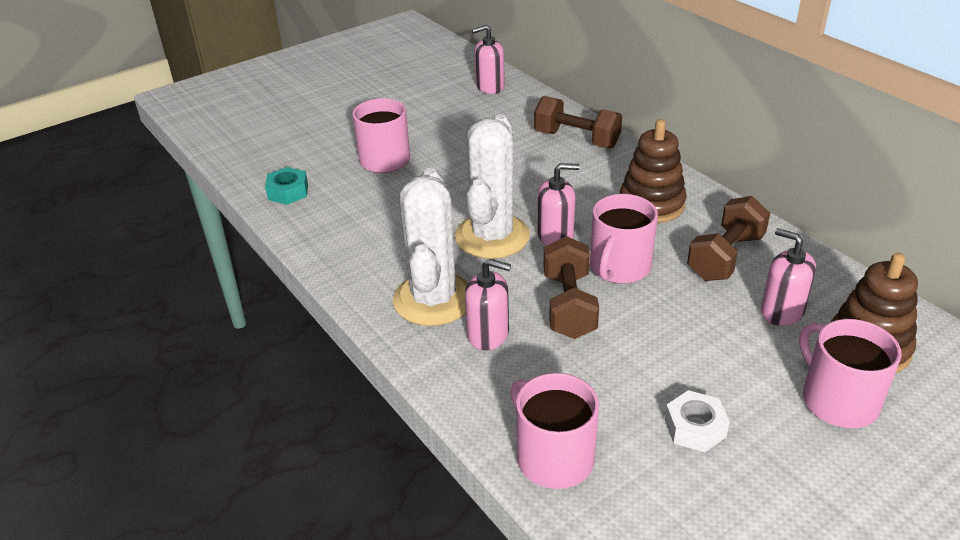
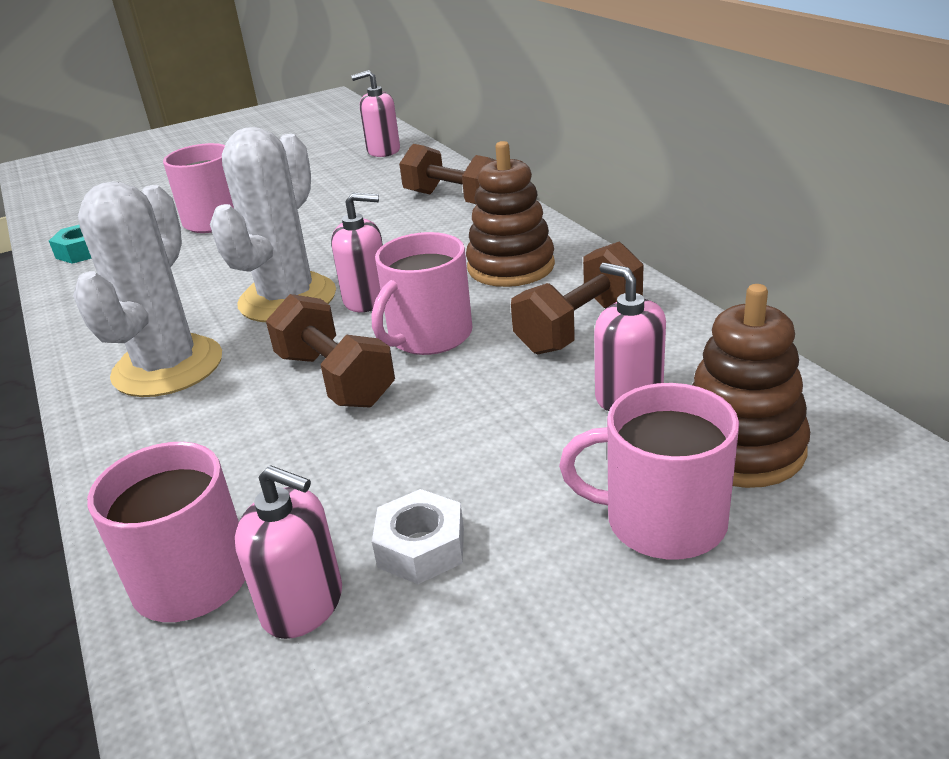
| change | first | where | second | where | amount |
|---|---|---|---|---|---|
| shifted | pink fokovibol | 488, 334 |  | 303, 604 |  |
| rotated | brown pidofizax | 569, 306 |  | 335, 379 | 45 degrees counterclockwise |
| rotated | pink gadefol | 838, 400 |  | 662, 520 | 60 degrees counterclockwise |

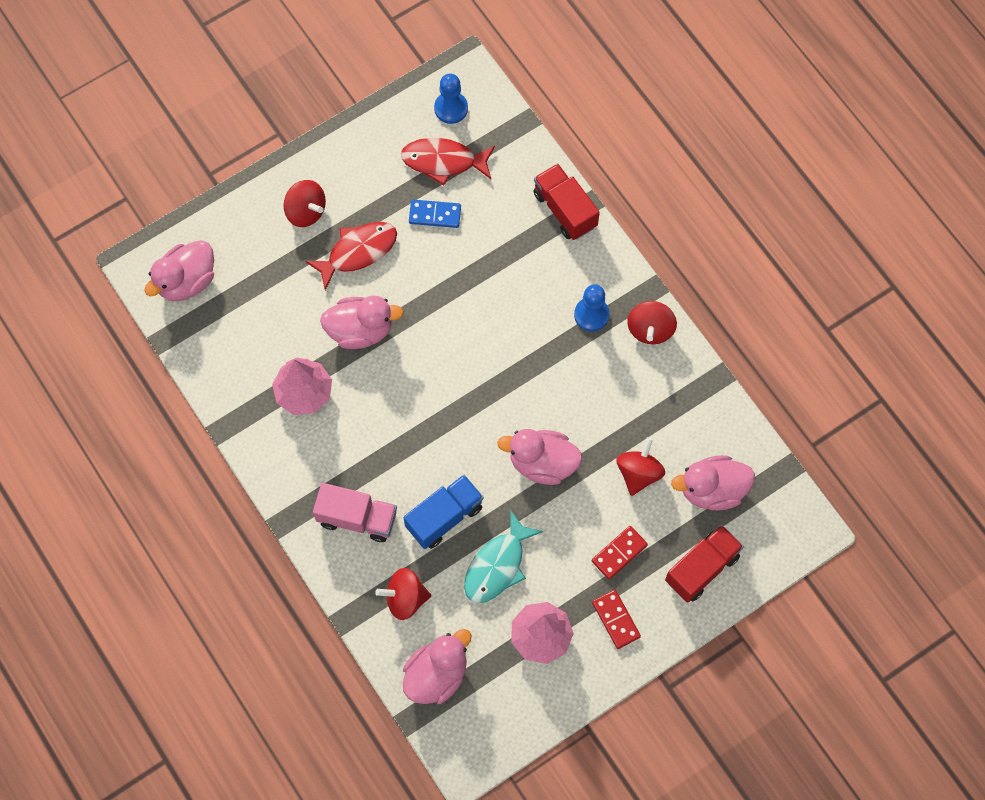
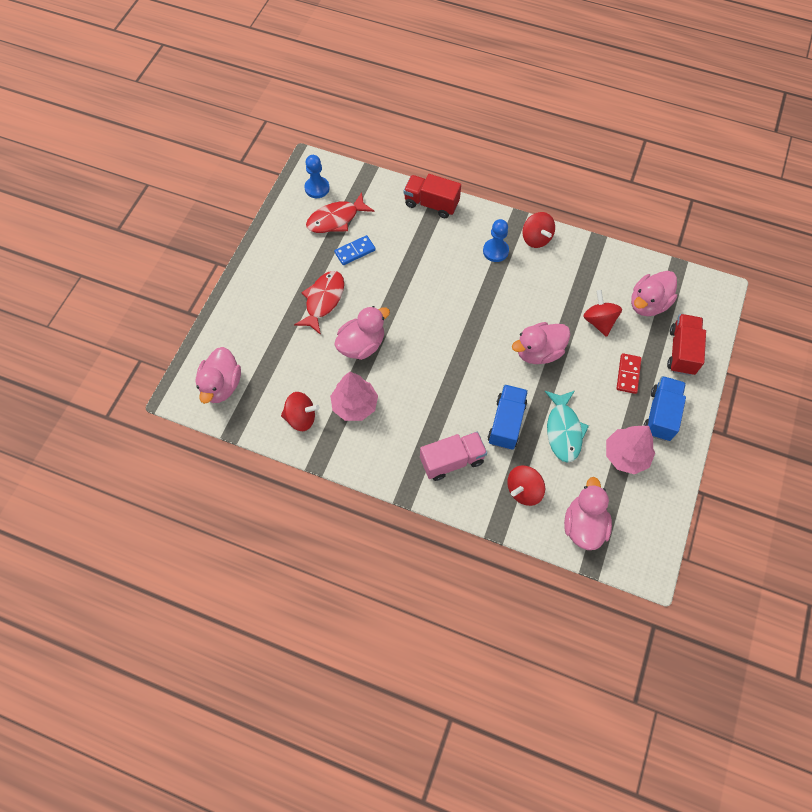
| change | first | where | second | where | amount |
|---|---|---|---|---|---|
| shifted | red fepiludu | 306, 211 |  | 301, 418 |  |
| swapped | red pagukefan | 616, 619 | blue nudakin | 660, 414 |  |

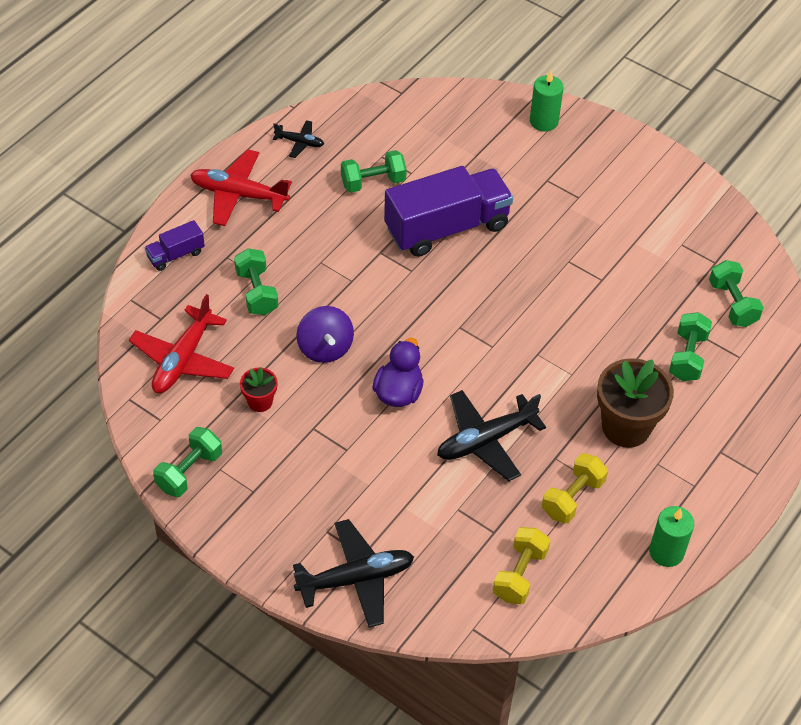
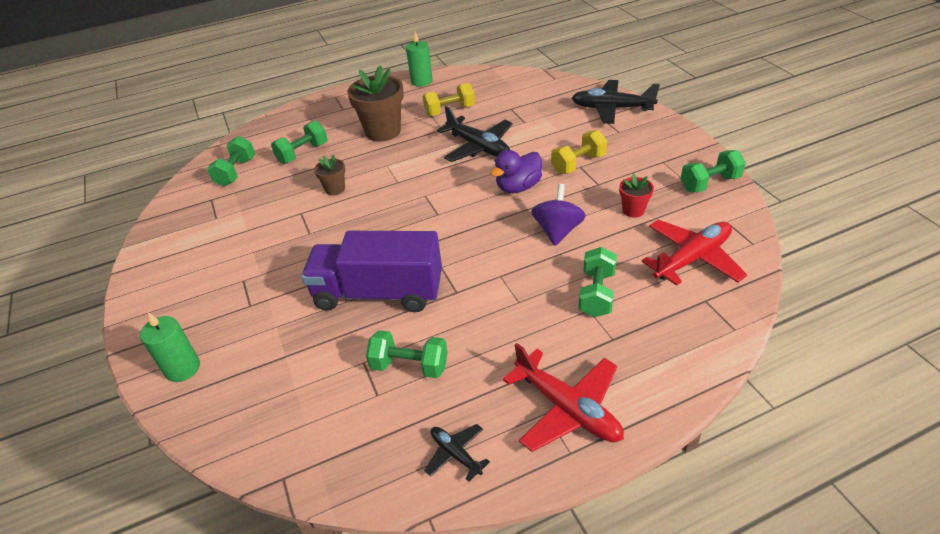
| change | first | where | second | where | amount |
|---|---|---|---|---|---|
| new |  |  | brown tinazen | 335, 189 |  |
| rotated | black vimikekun | 486, 440 |  | 478, 147 | 45 degrees clockwise |
| shifted | yellow pidofizax | 520, 574 |  | 578, 164 |  |
| gone | purple nudakin | 176, 255 |  |  |  |

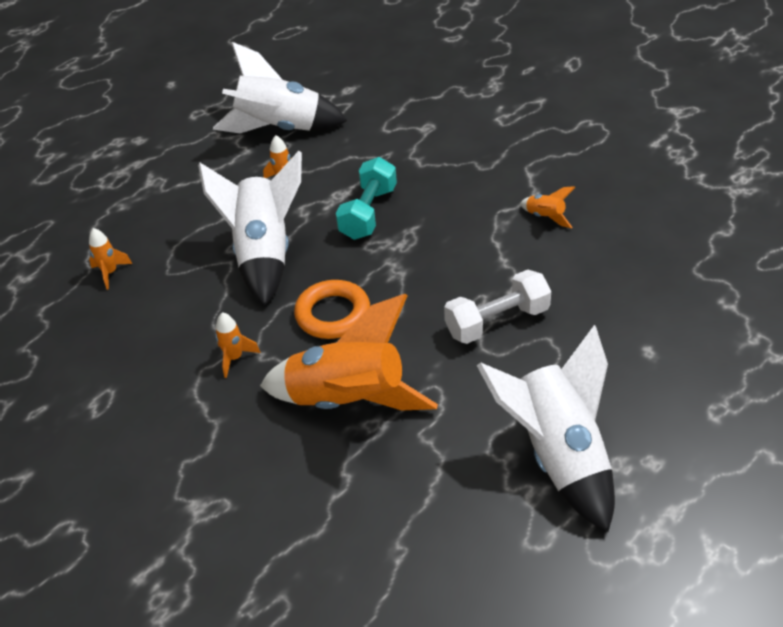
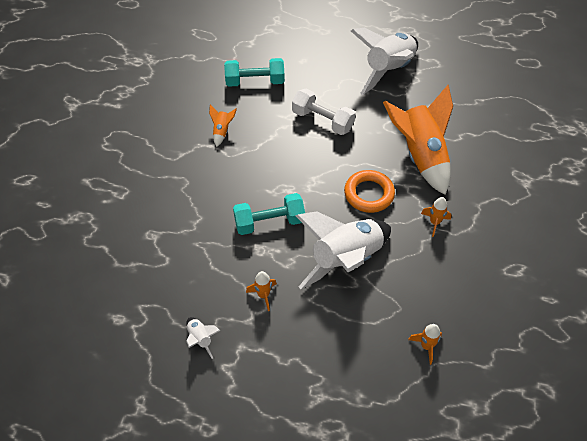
| change | first | where | second | where | amount |
|---|---|---|---|---|---|
| scaled | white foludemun | 280, 129 |  | 200, 339 | x0.41 |
| new |  |  | turquoise pidofizax | 255, 81 |  |

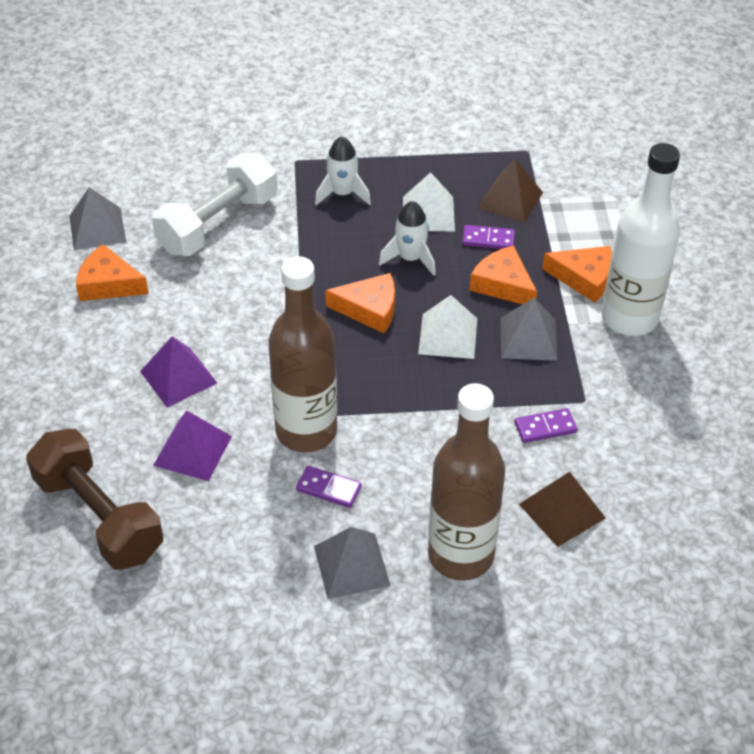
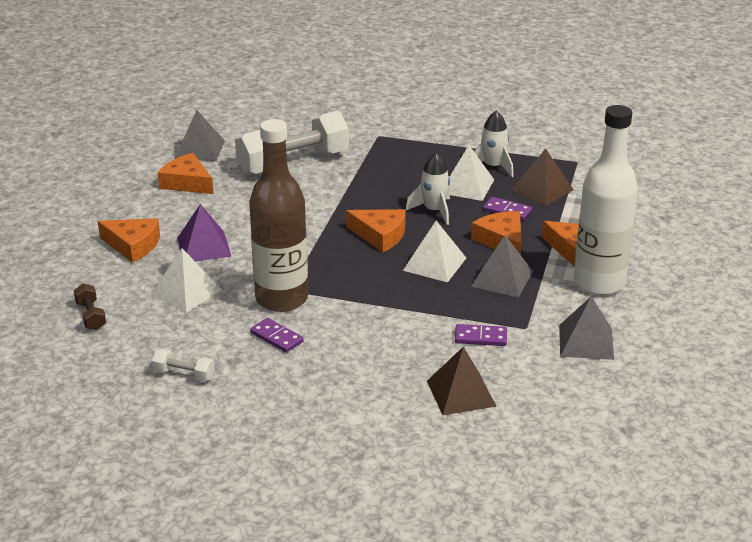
| change | first | where | second | where | amount |
|---|---|---|---|---|---|
| scaled | brown pidofizax | 99, 516 |  | 91, 316 | x0.43 |
| new |  |  | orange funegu | 133, 245 |  |
| repainted | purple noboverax | 192, 450 | white noboverax | 186, 292 |  |
| new |  |  | white pidofizax | 184, 375 |  |
| shifted | white foludemun | 342, 194 |  | 493, 167 |  |
| shifted | grey noboverax | 352, 565 |  | 586, 342 |  |
| gone | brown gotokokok | 460, 555 |  |  |  |

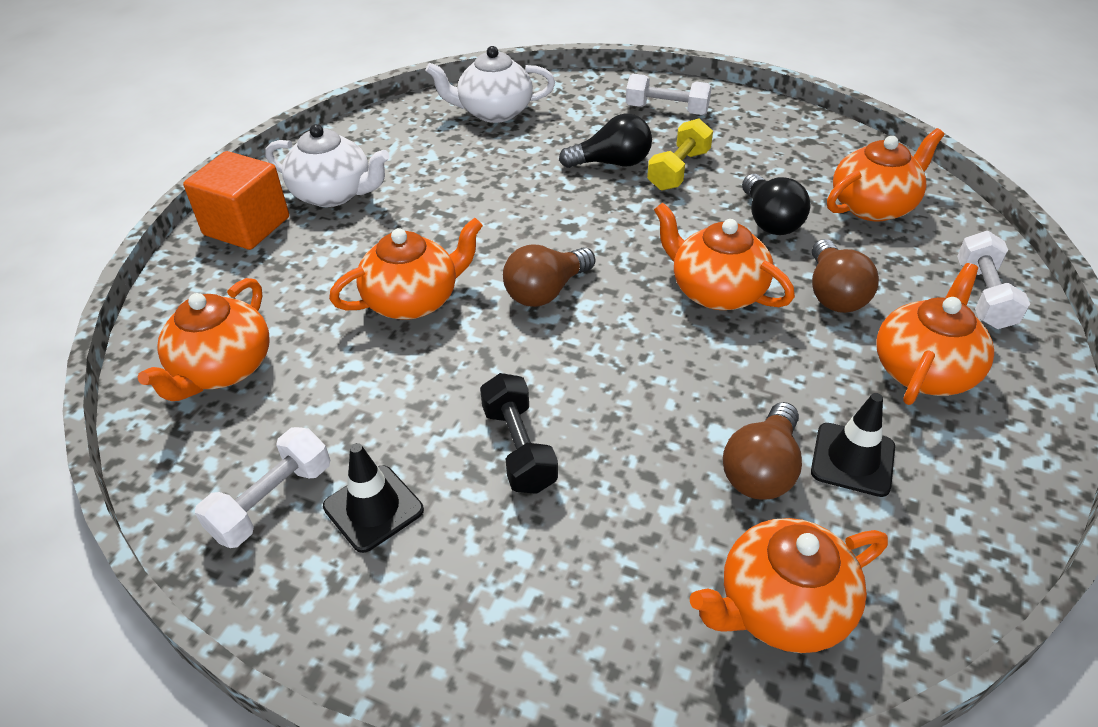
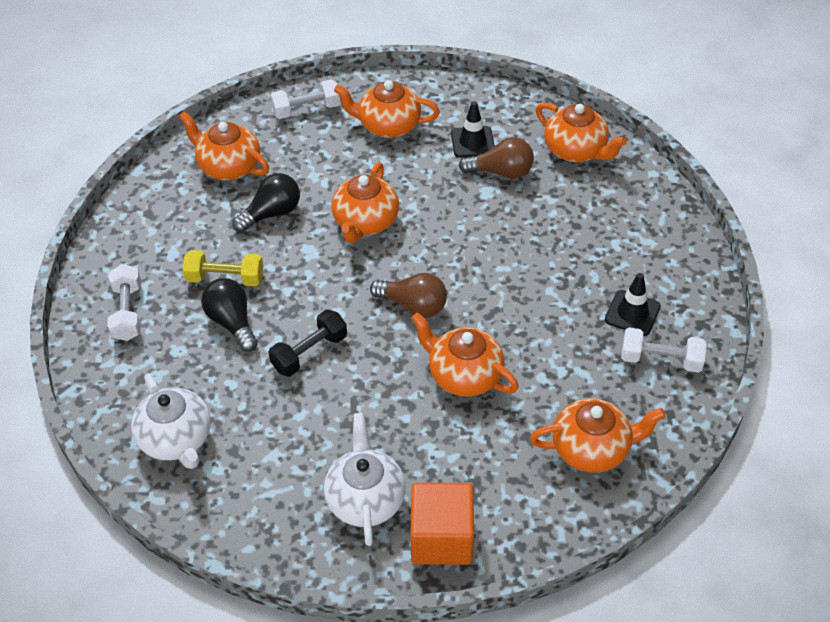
| change | first | where | second | where | amount |
|---|---|---|---|---|---|
| shifted | black pidofizax | 518, 448 |  | 309, 353 |  |
| gone | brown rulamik | 834, 293 |  |  |  |

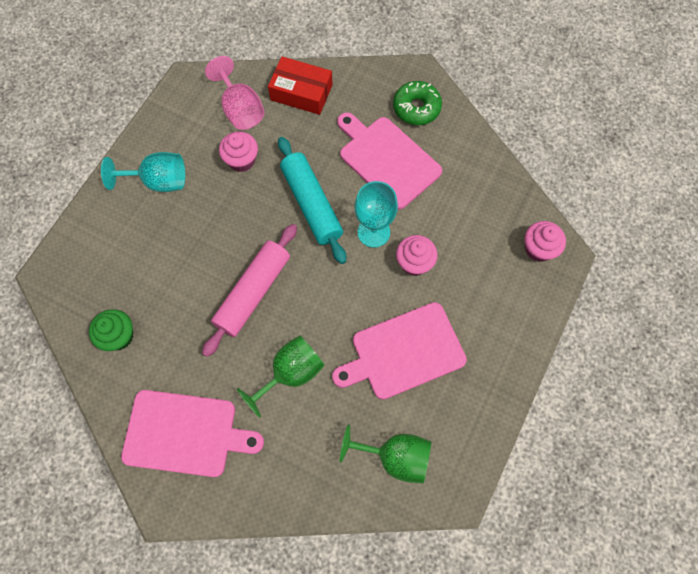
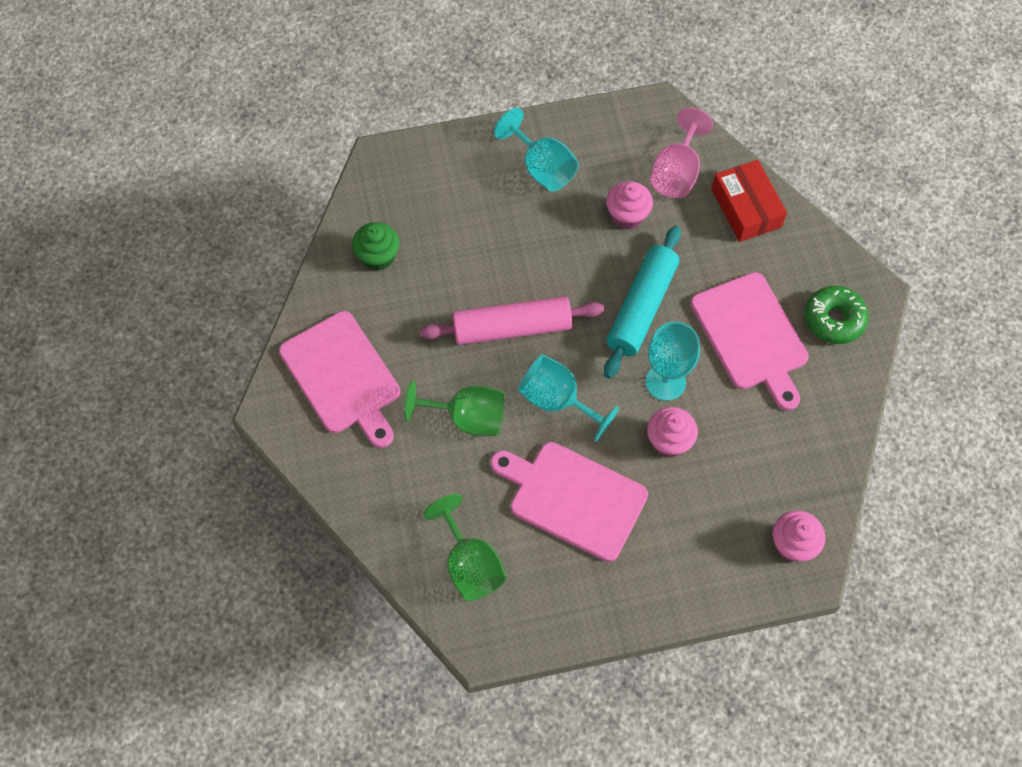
| change | first | where | second | where | amount |
|---|---|---|---|---|---|
| new |  |  | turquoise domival | 558, 401 |  |
| rotated | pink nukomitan | 387, 159 |  | 751, 336 | 150 degrees clockwise |

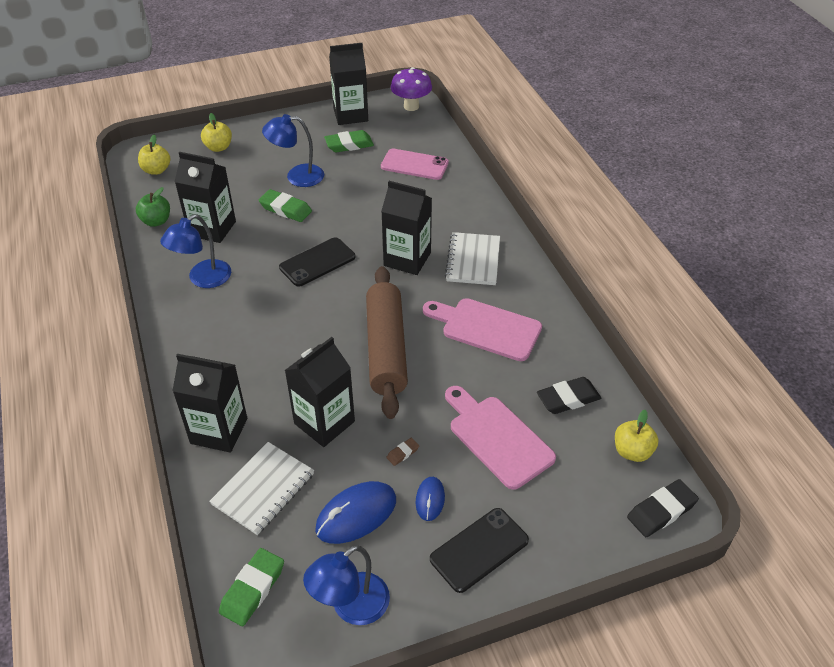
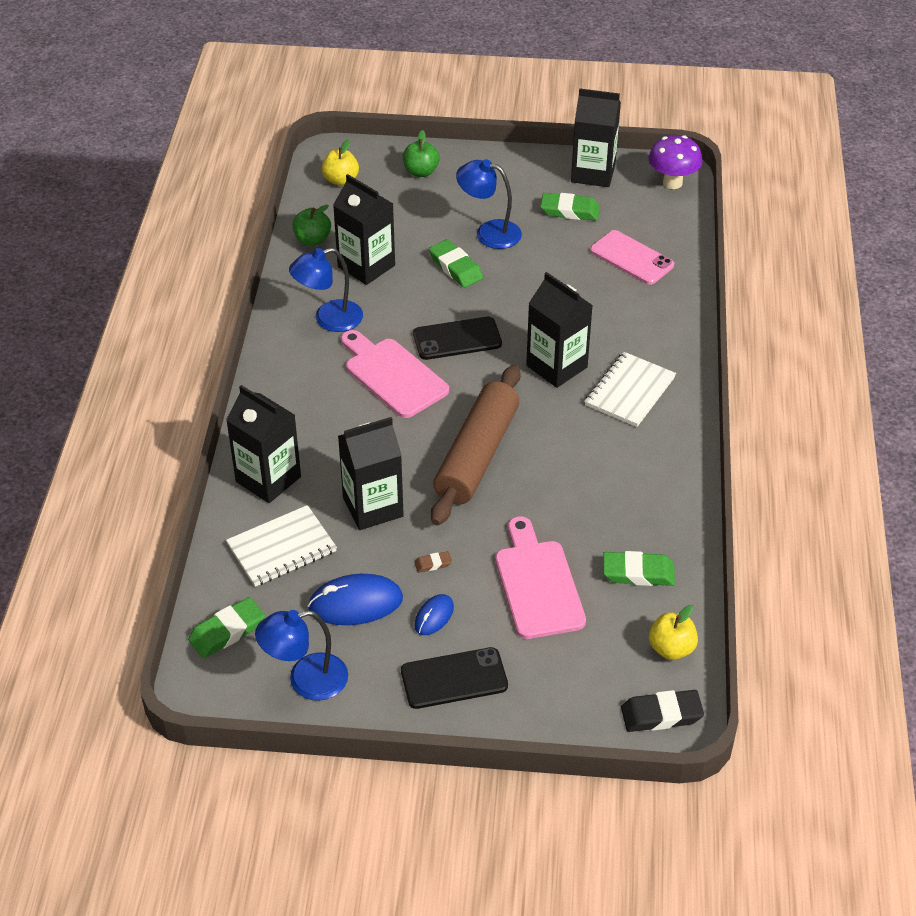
| change | first | where | second | where | amount |
|---|---|---|---|---|---|
| shifted | pink nukomitan | 486, 328 |  | 392, 375 |  |
| repainted | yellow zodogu | 218, 147 | green zodogu | 421, 172 |  |
| repainted | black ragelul | 568, 399 | green ragelul | 638, 573 |  |

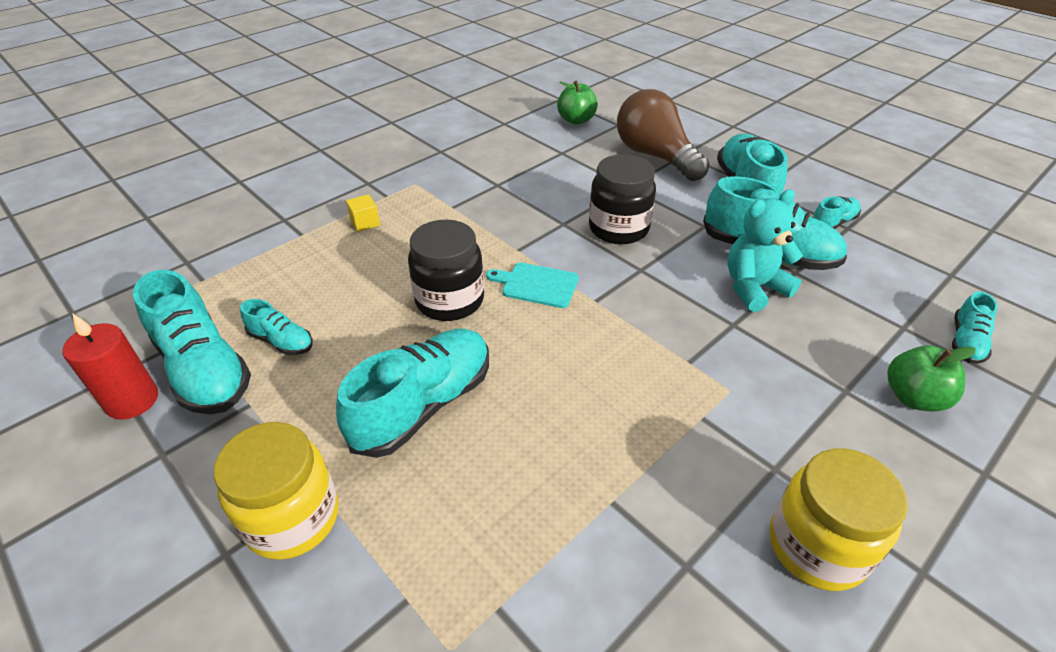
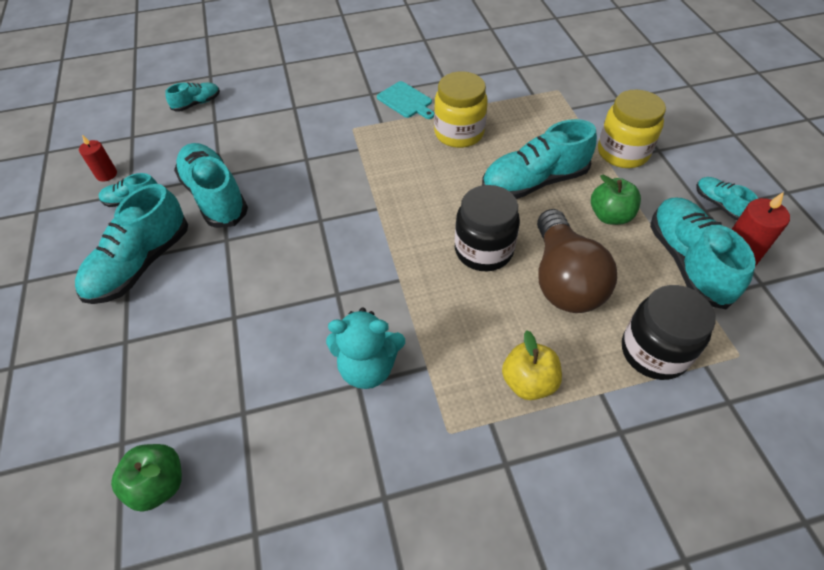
| change | first | where | second | where | amount |
|---|---|---|---|---|---|
| new |  |  | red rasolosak | 106, 174 |  |
| shifted | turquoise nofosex | 754, 287 |  | 368, 367 |  |
| shifted | turquoise nukomitan | 537, 285 |  | 406, 101 |  |
| shifted | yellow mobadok | 817, 546 |  | 459, 133 |  |
| swapped | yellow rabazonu | 365, 223 | yellow zodogu | 528, 382 |  |
| shifted | brown rulamik | 655, 156 |  | 564, 279 |  |
| shifted | green zodogu | 913, 397 |  | 610, 216 |  |
| shifted | black mobadok | 618, 228 |  | 654, 352 |  |
| shifted | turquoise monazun | 281, 341 |  | 719, 205 |  |

